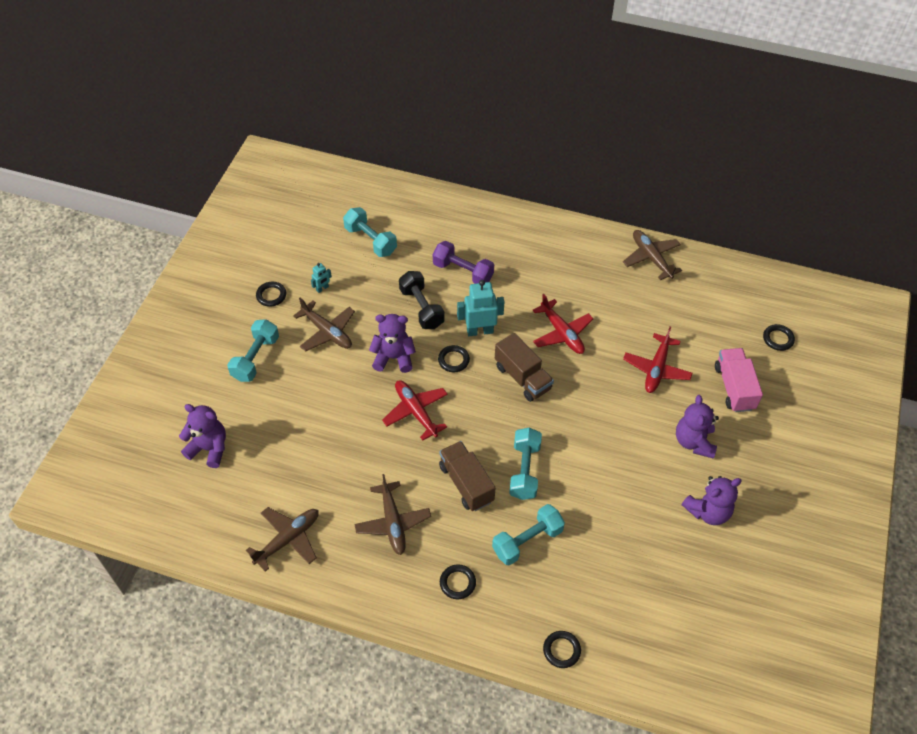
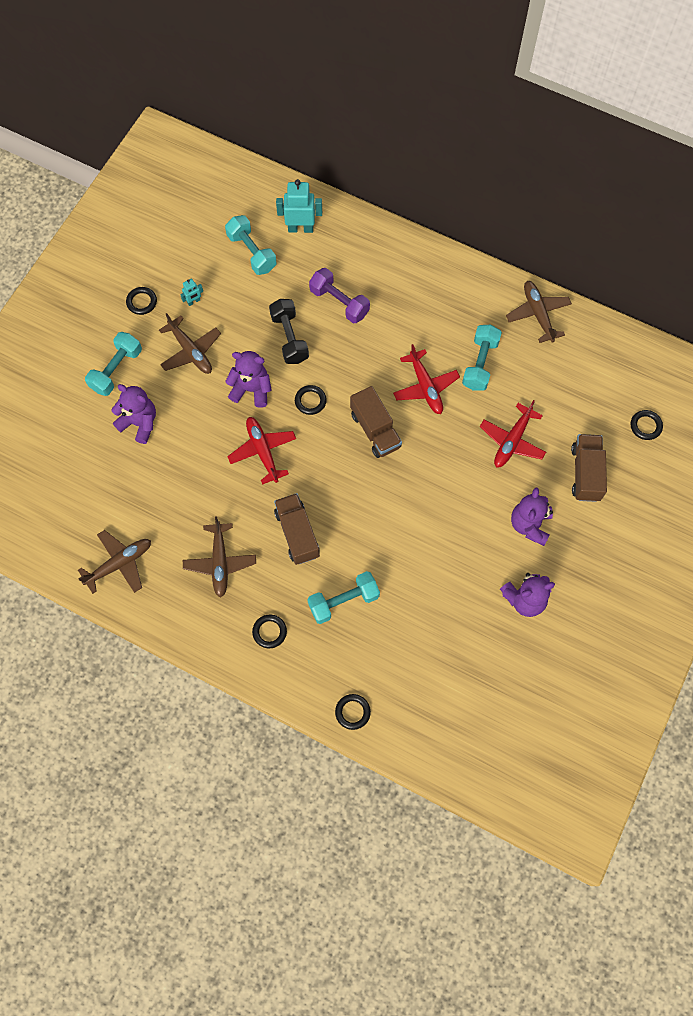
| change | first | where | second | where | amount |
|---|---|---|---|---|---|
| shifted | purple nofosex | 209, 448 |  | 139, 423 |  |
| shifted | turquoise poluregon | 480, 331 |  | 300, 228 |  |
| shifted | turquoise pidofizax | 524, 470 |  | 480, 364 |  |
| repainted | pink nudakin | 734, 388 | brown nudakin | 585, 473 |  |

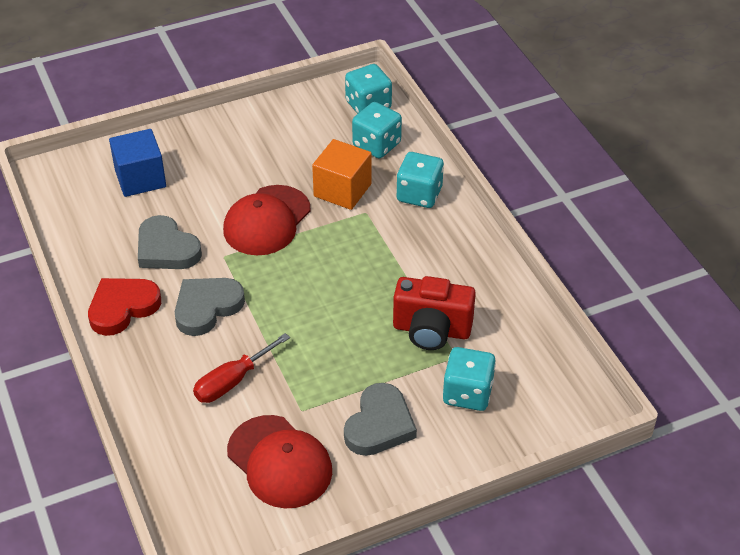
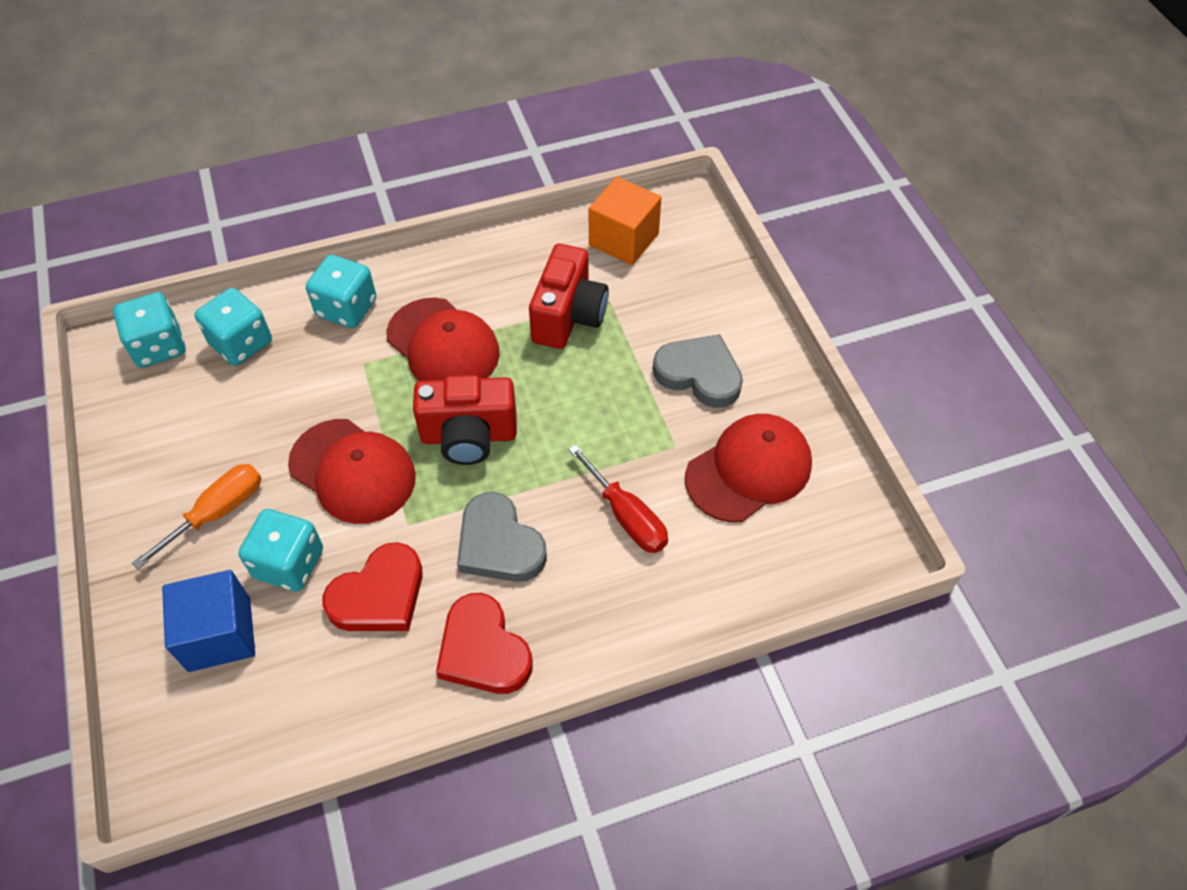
| change | first | where | second | where | amount |
|---|---|---|---|---|---|
| new |  |  | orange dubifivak | 217, 512 |  |
| shifted | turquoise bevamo | 467, 393 |  | 289, 563 |  |
| repainted | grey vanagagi | 166, 249 | red vanagagi | 379, 595 |  |
| new |  |  | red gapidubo | 443, 345 |  |
| new |  |  | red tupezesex | 469, 436 |  |
| shifted | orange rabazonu | 342, 190 |  | 623, 239 |  |

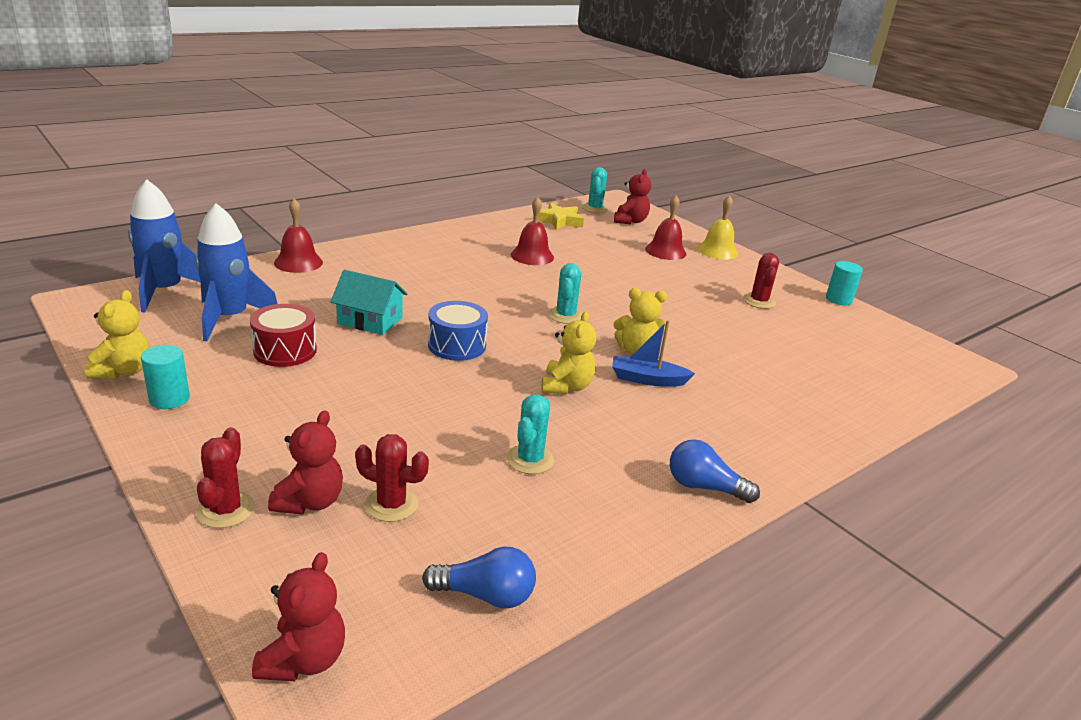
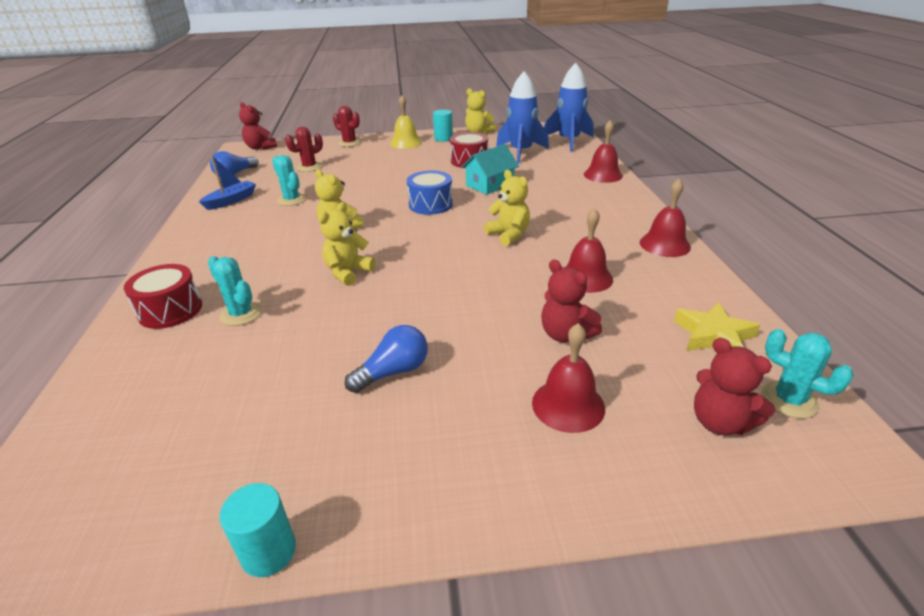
| change | first | where | second | where | amount |
|---|---|---|---|---|---|
| new |  |  | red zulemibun | 170, 310 |  |
| shifted | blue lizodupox | 647, 379 |  | 231, 200 |  |
| shifted | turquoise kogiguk | 565, 315 |  | 241, 314 |  |
| shifted | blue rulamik | 704, 487 |  | 393, 372 |  |
| shifted | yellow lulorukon | 717, 251 |  | 406, 143 |  |
| new |  |  | yellow nofosex | 508, 235 |  |
| shifted | red nofosex | 310, 502 |  | 566, 334 |  |
| new |  |  | red lulorukon | 664, 244 |  |
| gone | red kogiguk | 759, 301 |  |  |  |

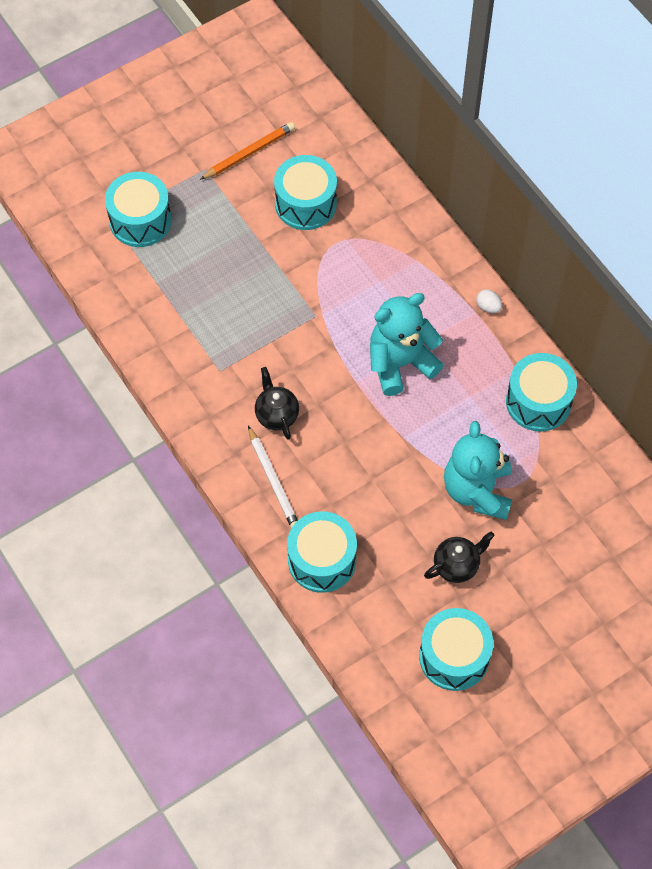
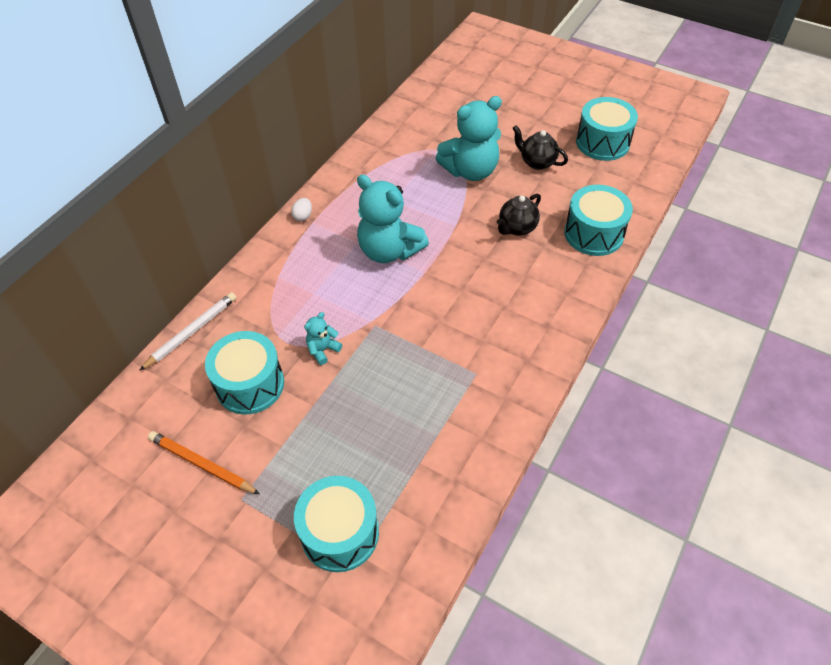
| change | first | where | second | where | amount |
|---|---|---|---|---|---|
| shifted | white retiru | 273, 481 |  | 192, 332 |  |
| new |  |  | turquoise nofosex | 323, 350 |  |
| shifted | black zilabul | 276, 415 |  | 517, 228 |  |
| gone | turquoise zulemibun | 538, 402 |  |  |  |

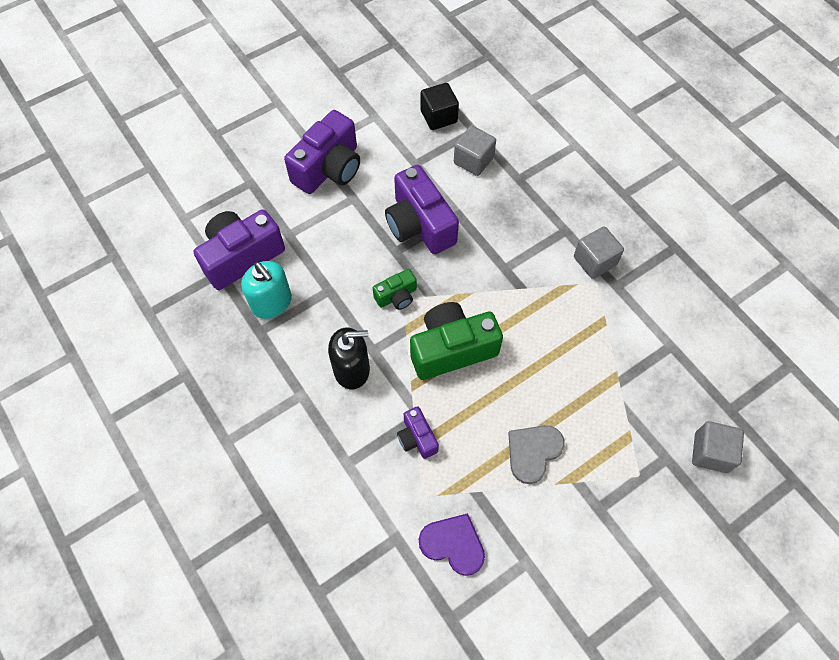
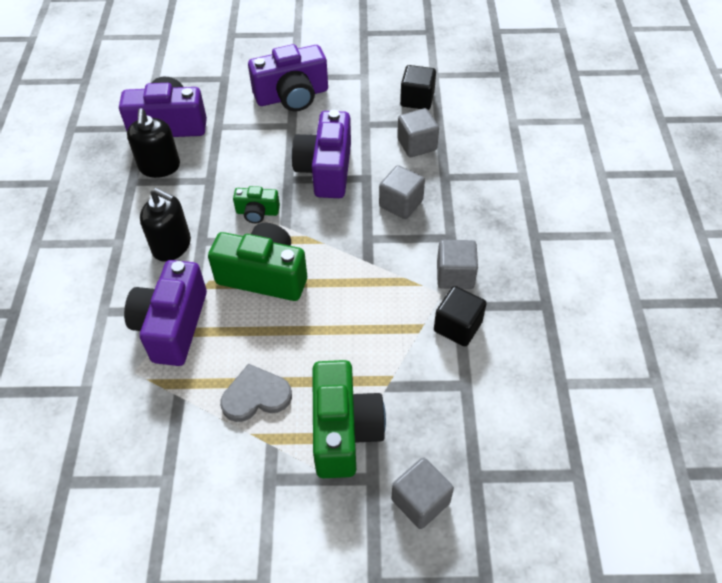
| change | first | where | second | where | amount |
|---|---|---|---|---|---|
| scaled | purple tupezesex | 417, 438 |  | 172, 325 | x1.94 |
| repainted | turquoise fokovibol | 271, 303 | black fokovibol | 159, 167 |  |
| new |  |  | green tupezesex | 344, 430 |  |
| new |  |  | grey rabazonu | 401, 203 |  |
| new |  |  | black rabazonu | 457, 326 |  |
| gone | purple vanagagi | 453, 544 |  |  |  |

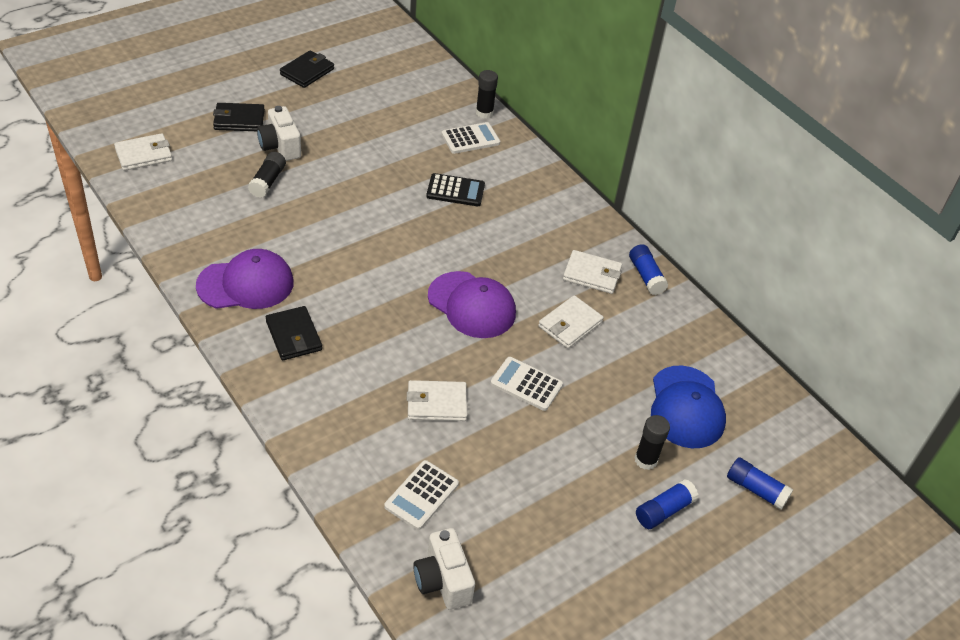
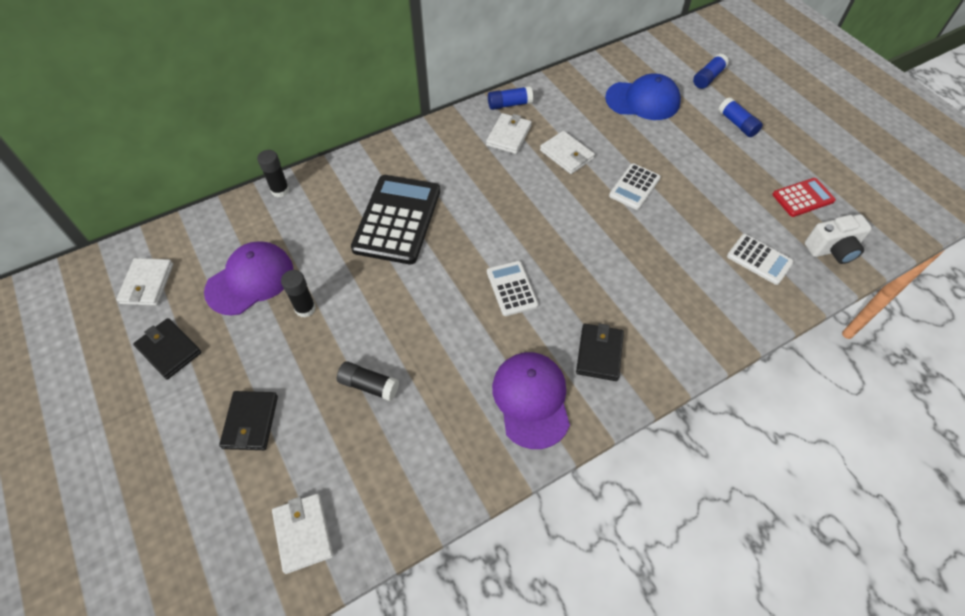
| change | first | where | second | where | amount |
|---|---|---|---|---|---|
| shifted | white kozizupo | 437, 403 |  | 147, 284 |  |
| shifted | purple gapidubo | 472, 305 |  | 250, 280 |  |
| shifted | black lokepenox | 645, 460 |  | 305, 308 |  |
| scaled | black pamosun | 455, 191 |  | 397, 219 | x1.88 |
| shifted | white pamosun | 470, 139 |  | 512, 288 |  |
| rotated | black kozizupo | 293, 336 |  | 599, 353 | 60 degrees counterclockwise |
| new |  |  | red pamosun | 803, 198 |  |
| gone | white tupezesex | 280, 146 |  |  |  |

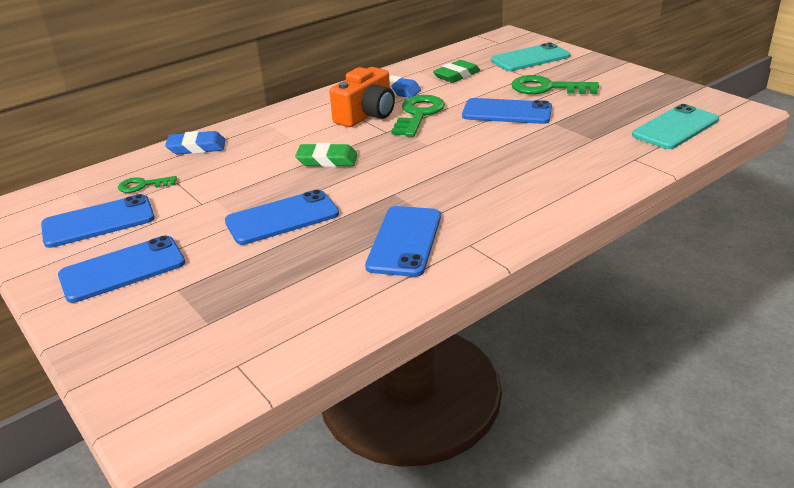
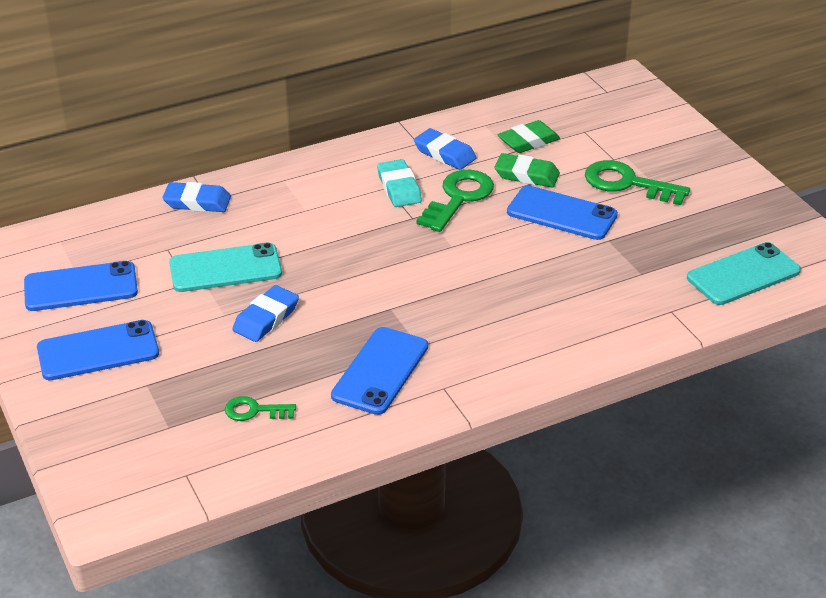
| change | first | where | second | where | amount |
|---|---|---|---|---|---|
| shifted | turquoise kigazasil | 530, 58 |  | 225, 269 |  |
| shifted | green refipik | 143, 185 |  | 255, 411 |  |
| swapped | blue kigazasil | 282, 218 | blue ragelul | 266, 318 |  |
| swapped | orange tupezesex | 367, 115 | turquoise ragelul | 399, 188 |  |
| shifted | green ragelul | 327, 160 |  | 526, 175 |  |

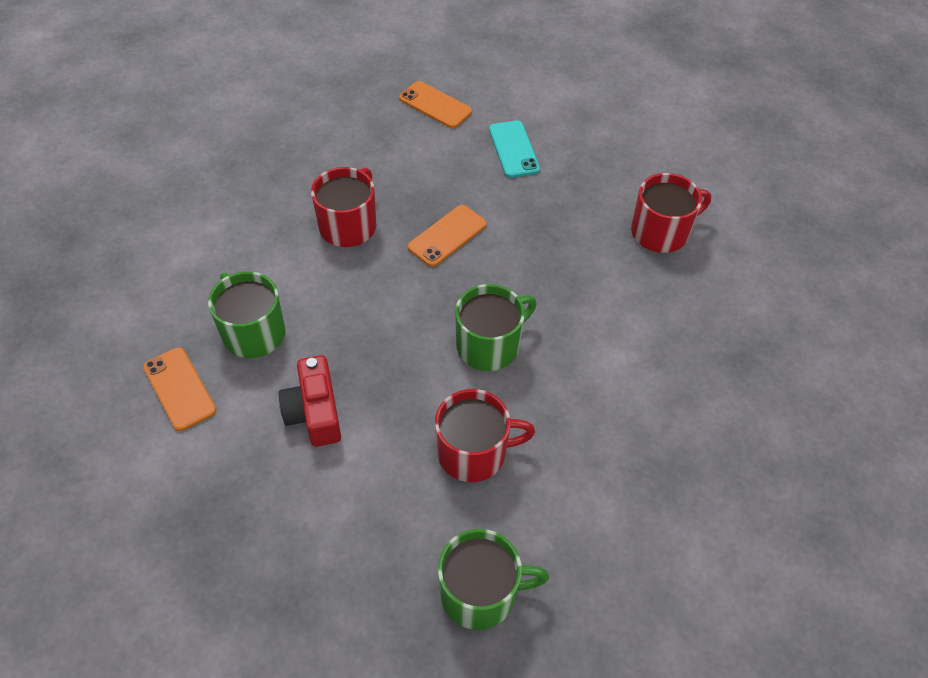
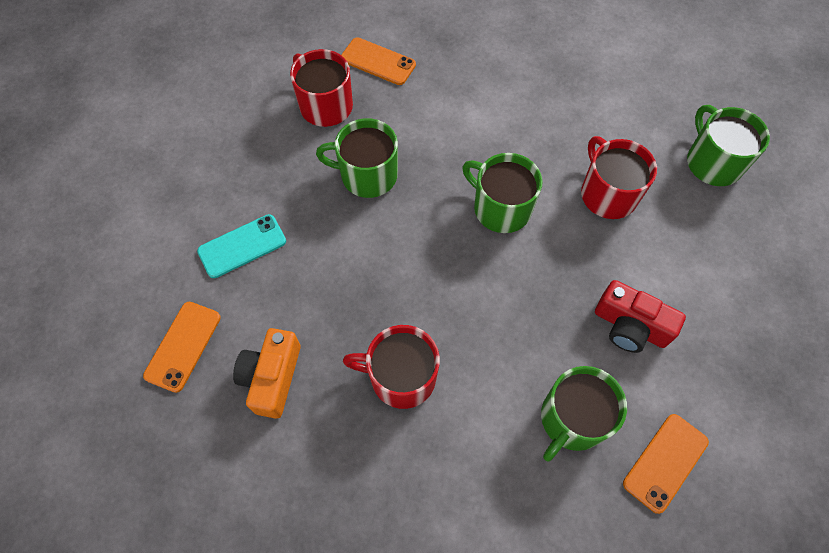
| change | first | where | second | where | amount |
|---|---|---|---|---|---|
| new |  |  | orange tupezesex | 272, 377 |  |
| new |  |  | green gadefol | 367, 175 |  |
| shifted | orange kigazasil | 447, 236 |  | 378, 62 |  |
| rotated | red tupezesex | 314, 412 |  | 630, 326 | 60 degrees clockwise |

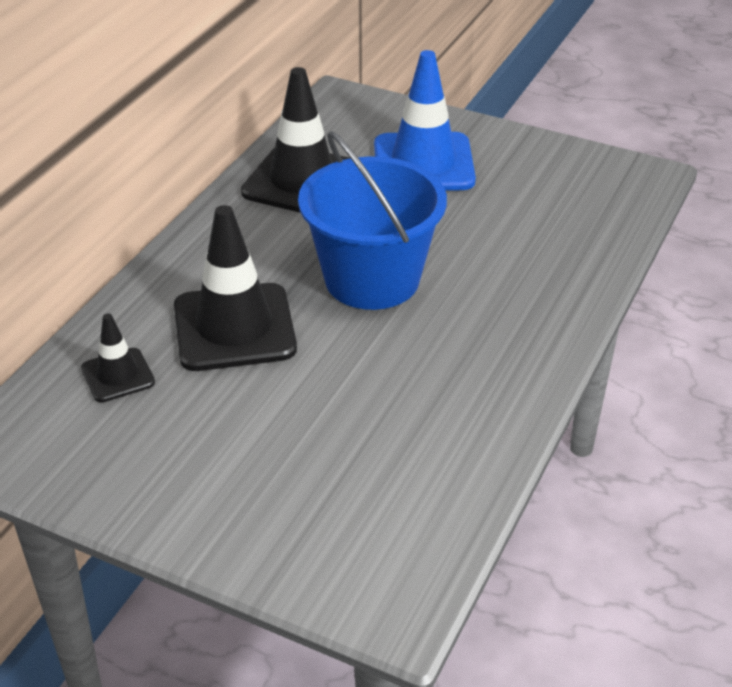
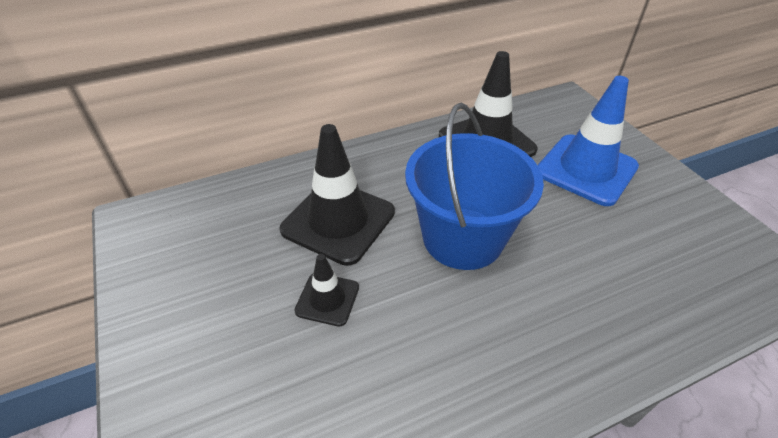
| change | first | where | second | where | amount |
|---|---|---|---|---|---|
| shifted | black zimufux | 118, 375 |  | 327, 299 |  |

